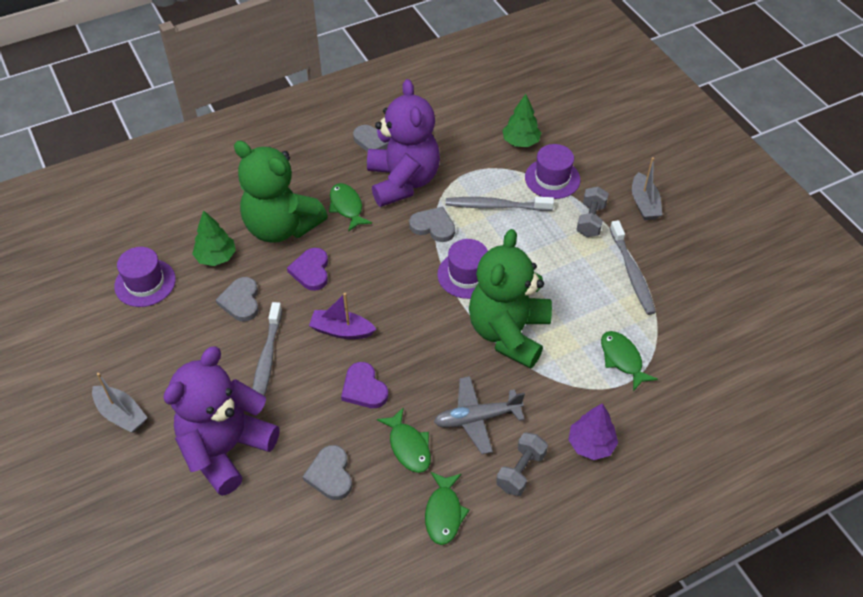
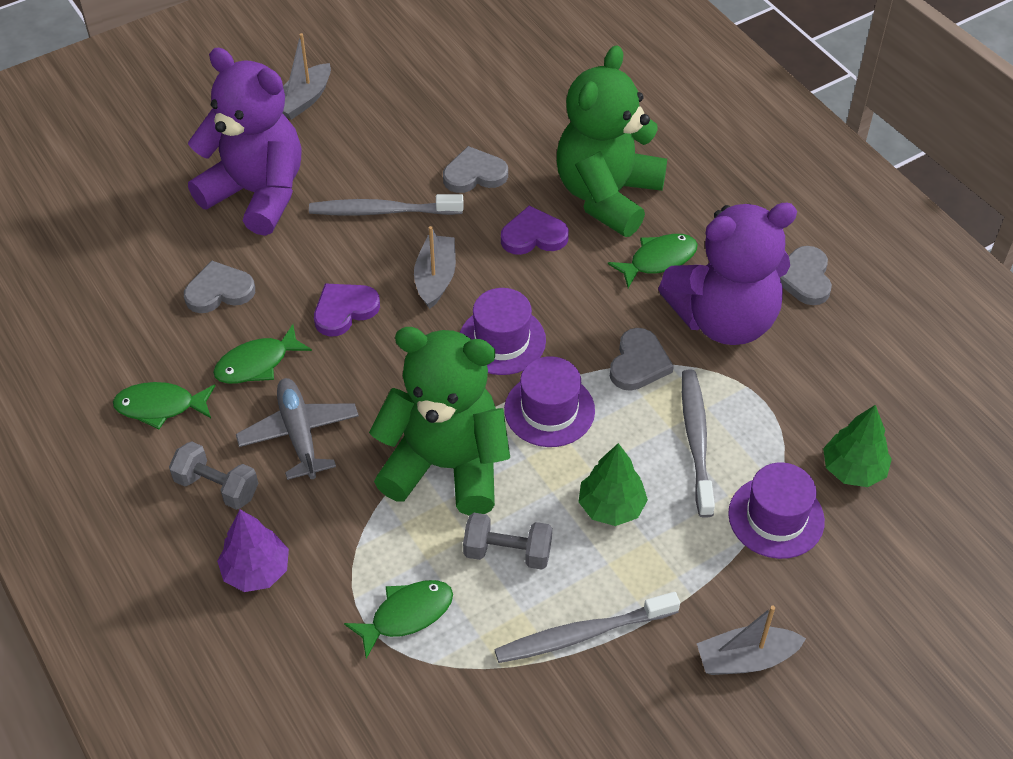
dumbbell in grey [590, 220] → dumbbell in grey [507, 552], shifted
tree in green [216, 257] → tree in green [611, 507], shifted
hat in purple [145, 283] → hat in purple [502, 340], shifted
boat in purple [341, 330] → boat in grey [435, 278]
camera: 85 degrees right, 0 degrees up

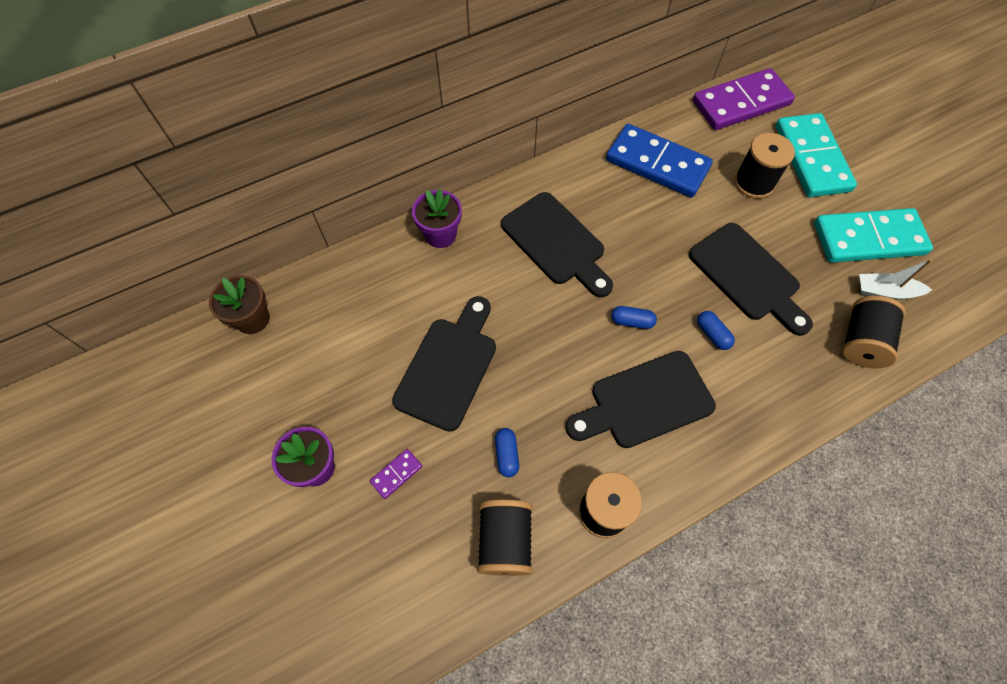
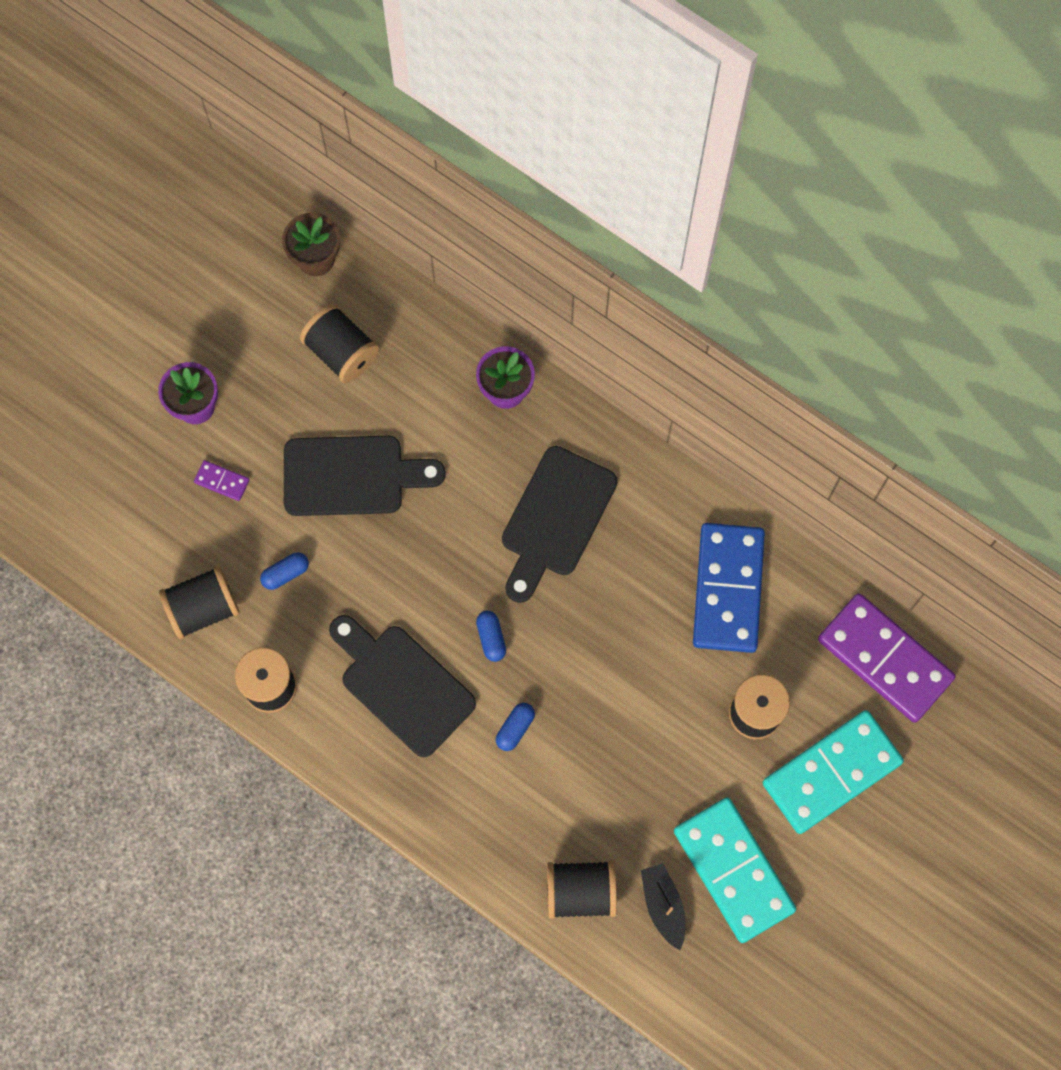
cutting board in black [748, 276] → -
boat in white [885, 292] → boat in black [663, 905]
- → spool in black [342, 352]
camera: 65 degrees right, 10 degrees up

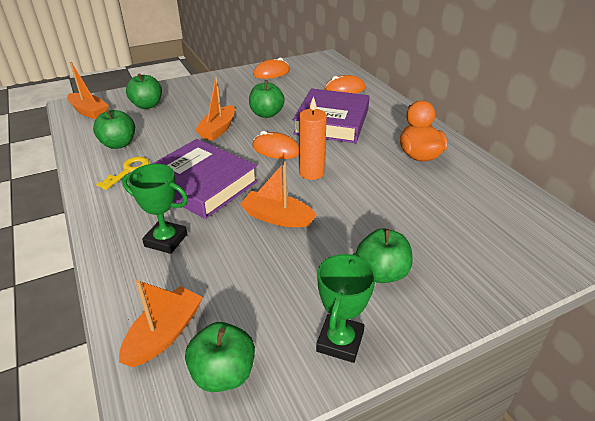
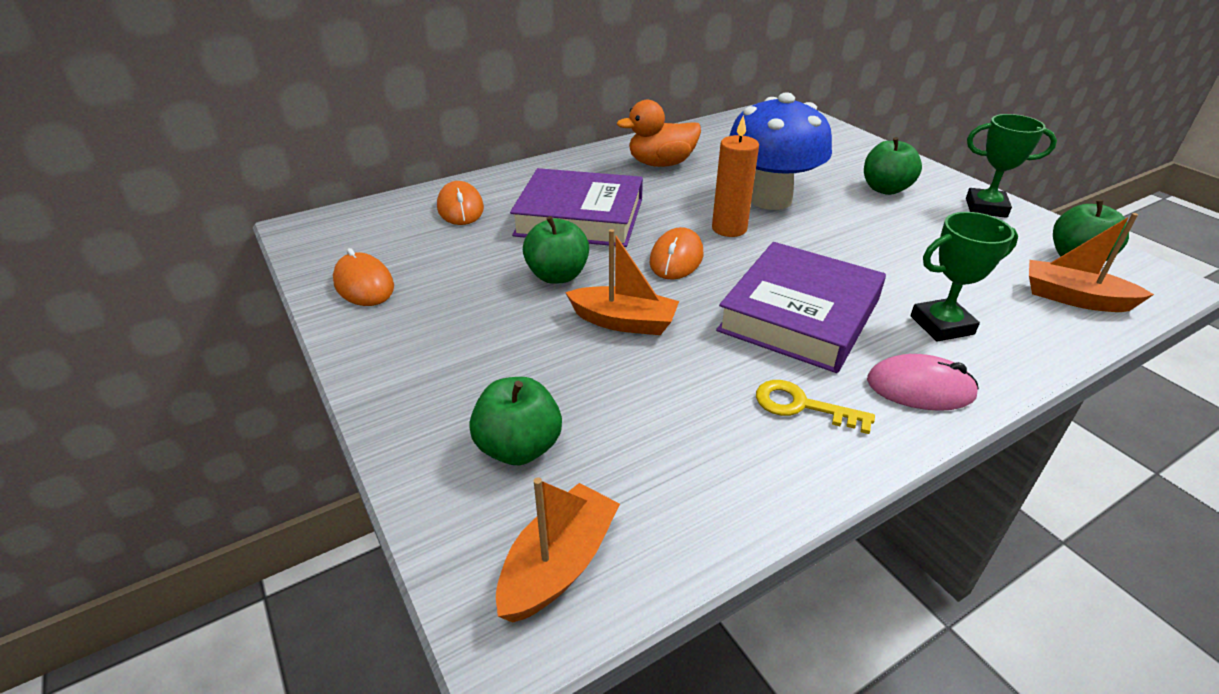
apple in green [118, 144] → -
boat in orange [277, 217] → -
trophy in green [166, 240] → trophy in green [941, 325], 60 degrees clockwise
- → mushroom in blue [770, 199]
- → mouse in pink [920, 388]
camera: 95 degrees left, 0 degrees up

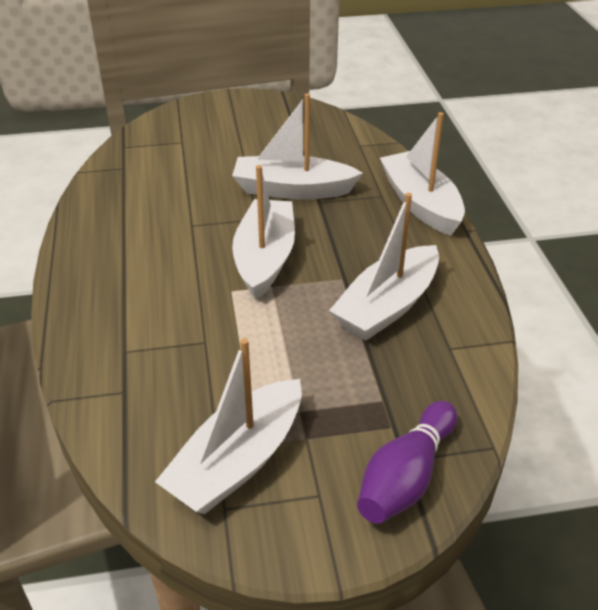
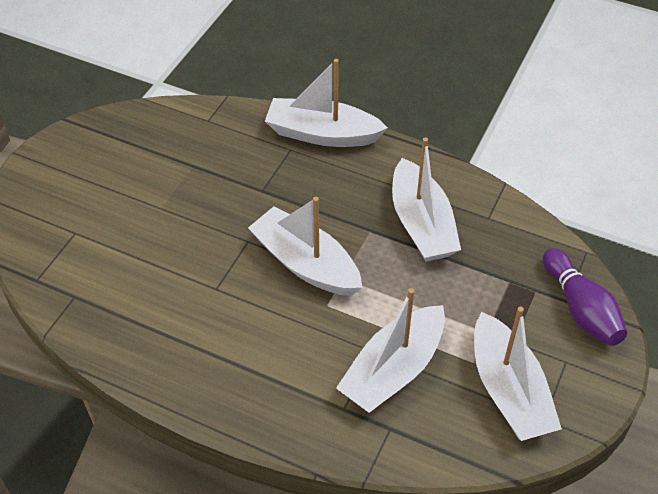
boat in white [292, 190] → boat in white [393, 370], shifted
camera: 55 degrees left, 10 degrees up

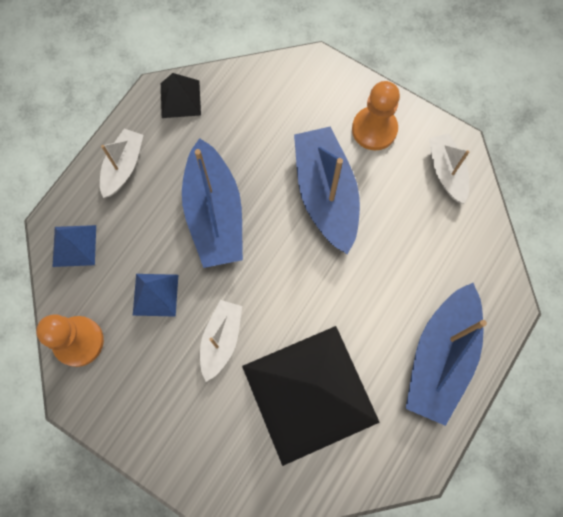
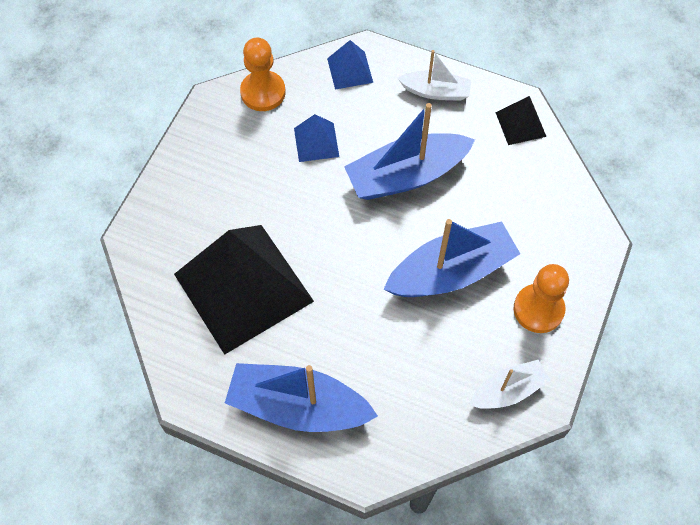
boat in white [221, 340] → -
camera: 80 degrees right, 10 degrees down

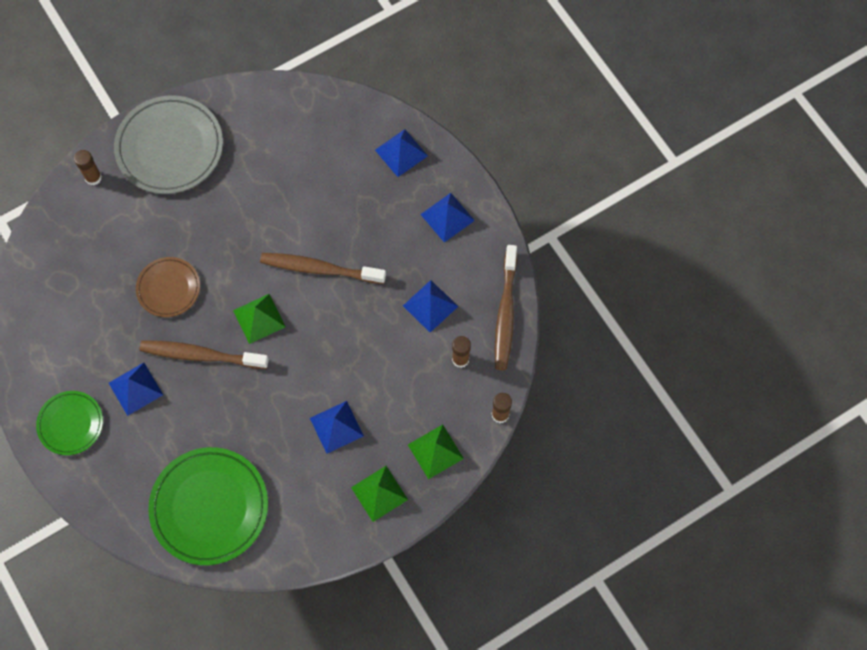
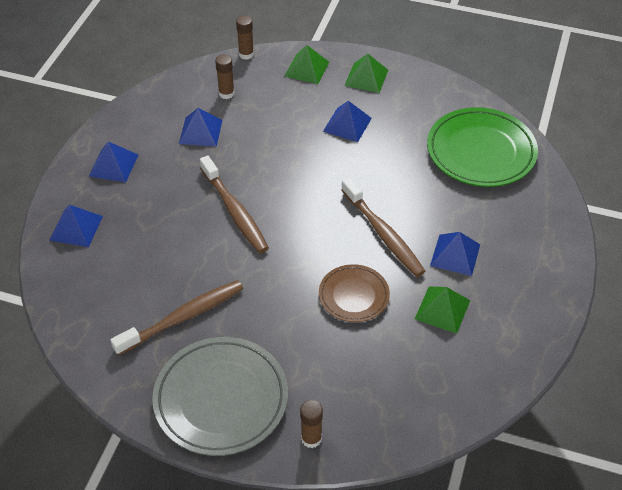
toothbrush in brown [505, 313] → toothbrush in brown [183, 317], shifted
pyramid in green [259, 318] → pyramid in green [442, 309], shifted
plate in green [71, 424] → -
camera: 130 degrees left, 20 degrees down

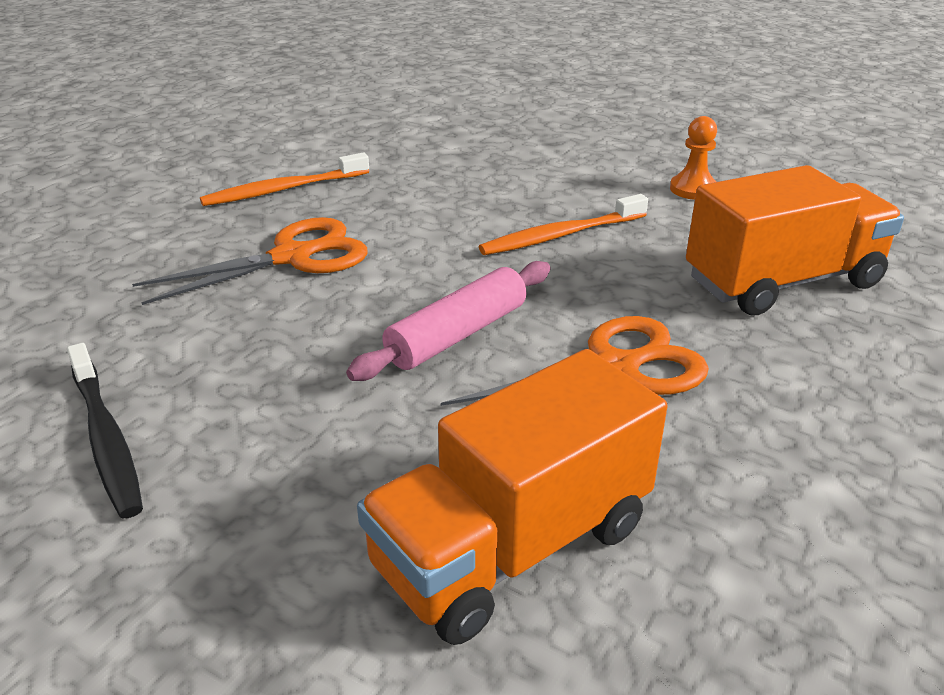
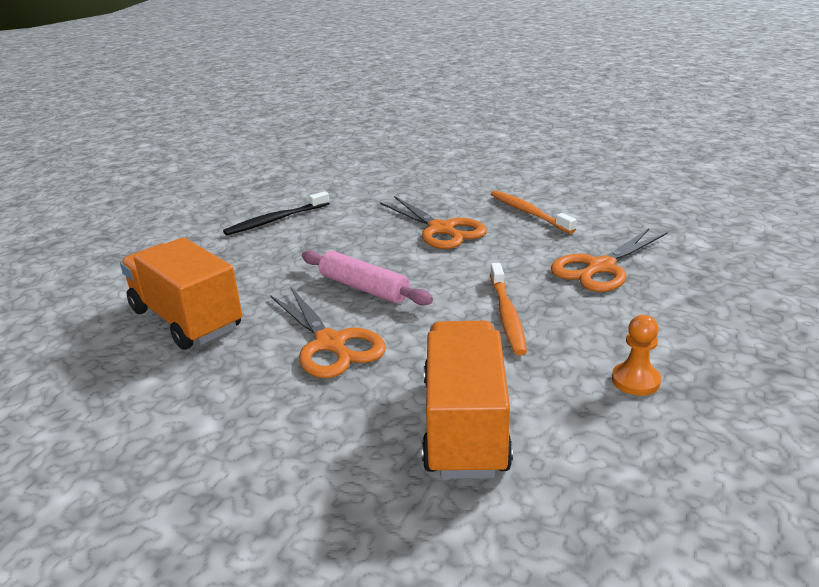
truck in orange [782, 282] → truck in orange [465, 426], 150 degrees counterclockwise
toothbrush in orange [561, 235] → toothbrush in orange [507, 315], 150 degrees counterclockwise
- → scissors in orange [600, 268]
camera: 85 degrees right, 5 degrees down

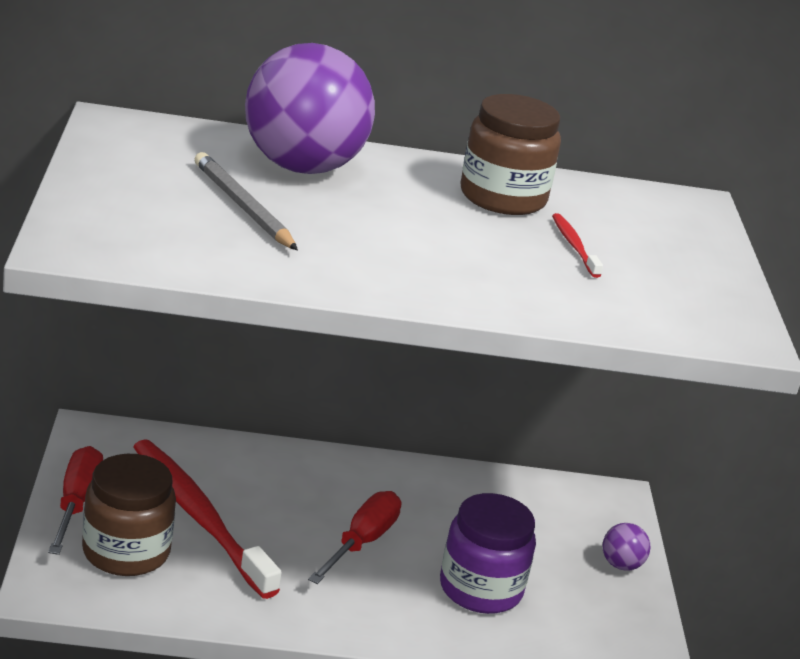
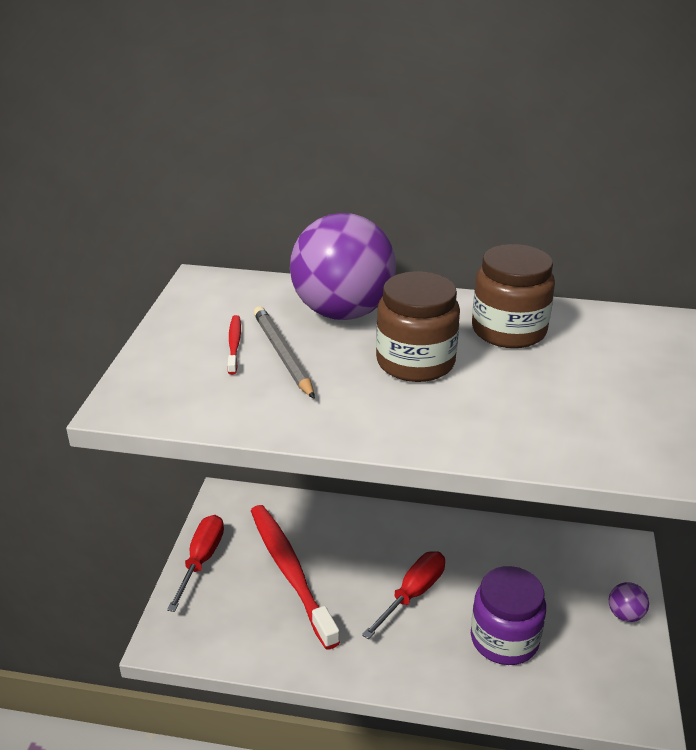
toothbrush in red [574, 246] → toothbrush in red [234, 344], shifted
jar in brown [126, 551] → jar in brown [415, 362], shifted
camera: 15 degrees right, 5 degrees up

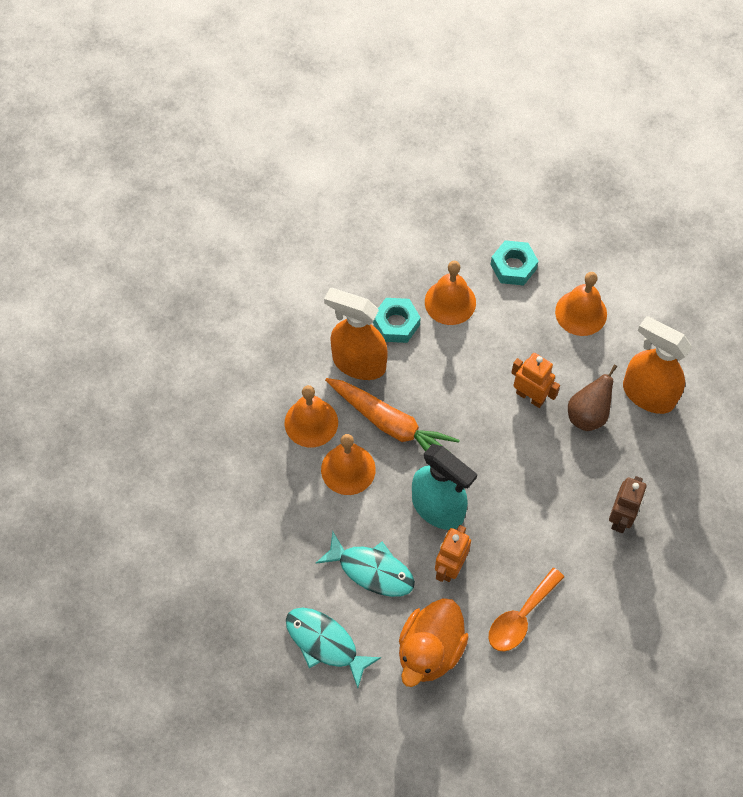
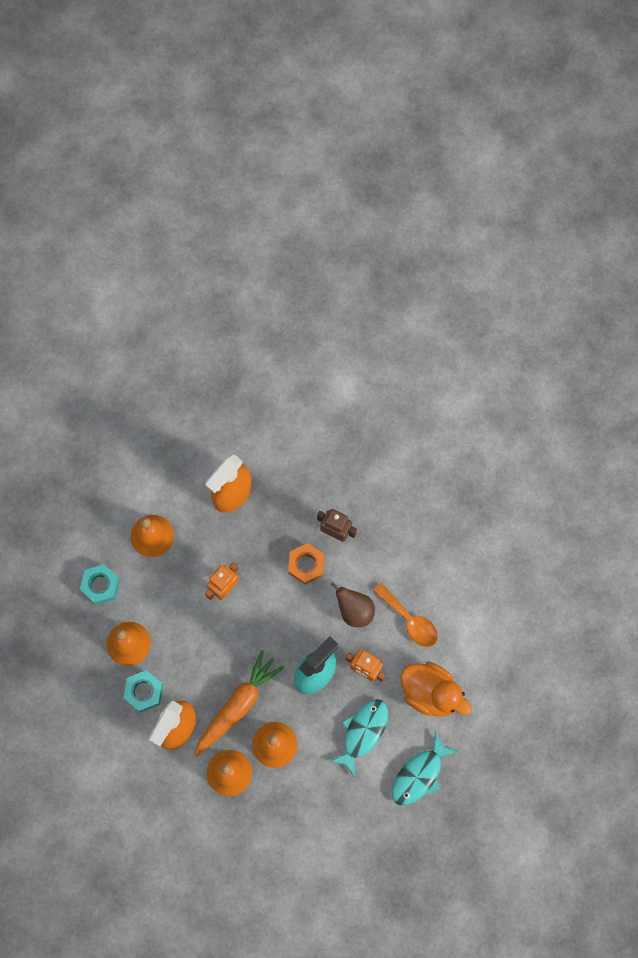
pear in brown [588, 415] → pear in brown [354, 610], shifted
- → nut in orange [306, 565]
camera: 85 degrees left, 10 degrees up

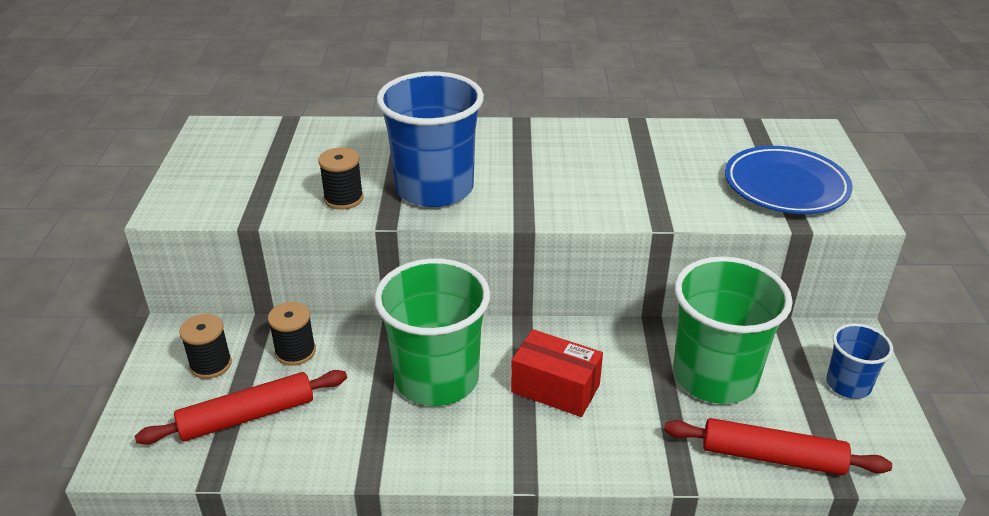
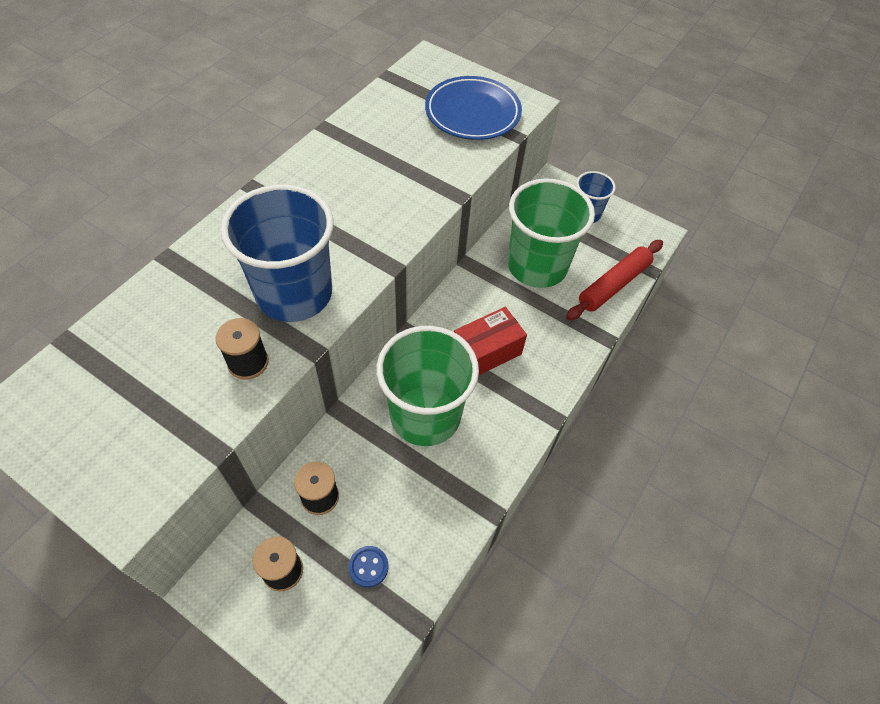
rolling pin in red [247, 416] → button in blue [368, 567]
camera: 60 degrees left, 20 degrees up

